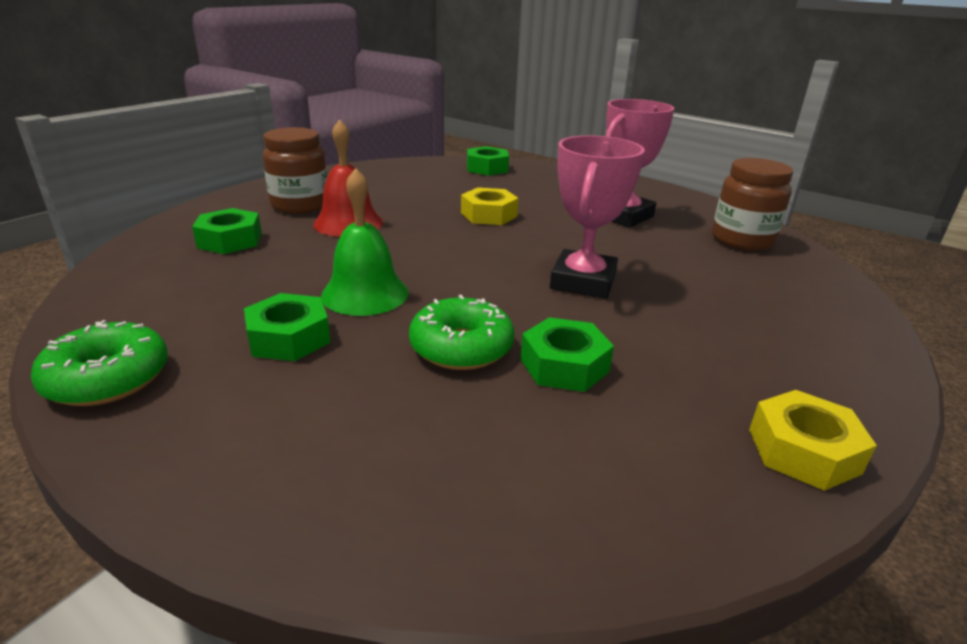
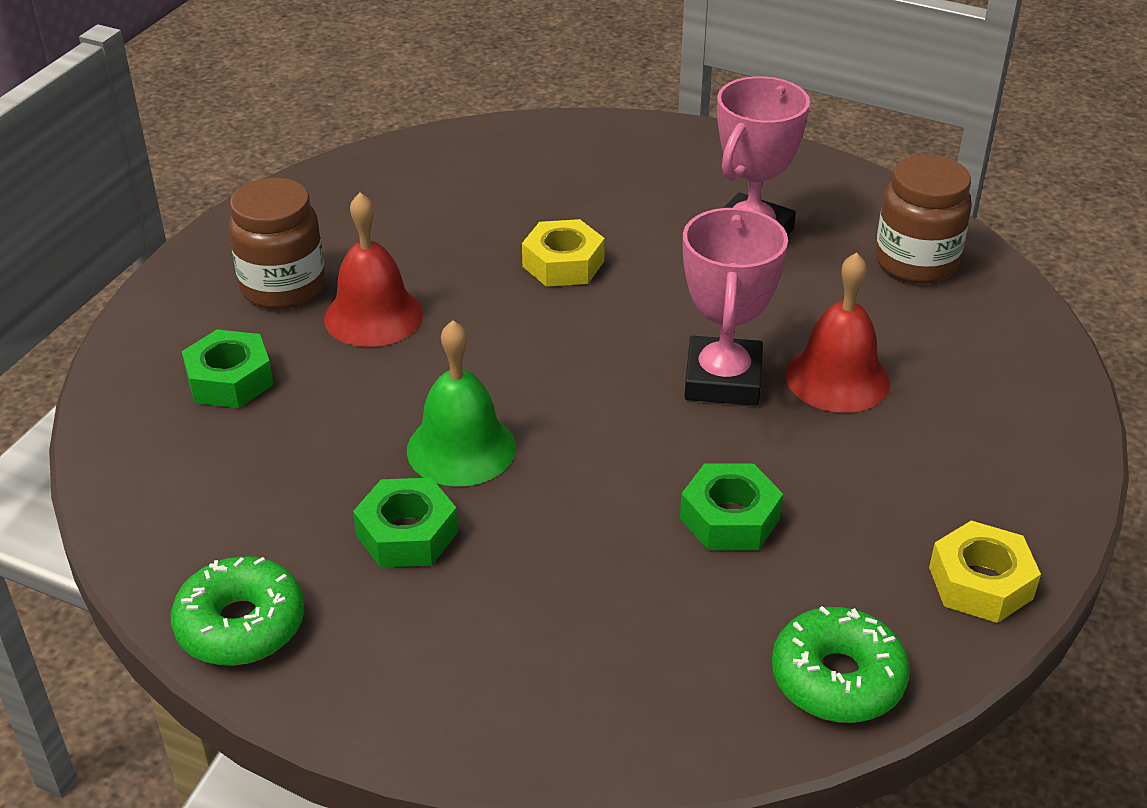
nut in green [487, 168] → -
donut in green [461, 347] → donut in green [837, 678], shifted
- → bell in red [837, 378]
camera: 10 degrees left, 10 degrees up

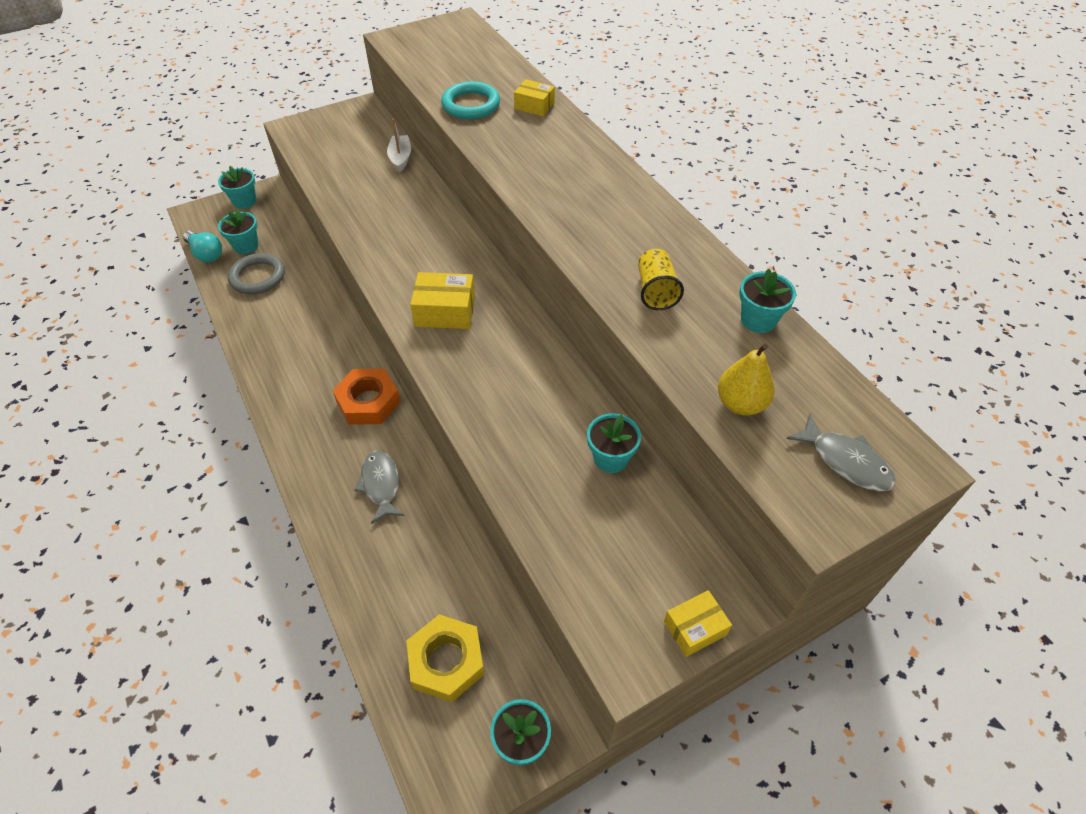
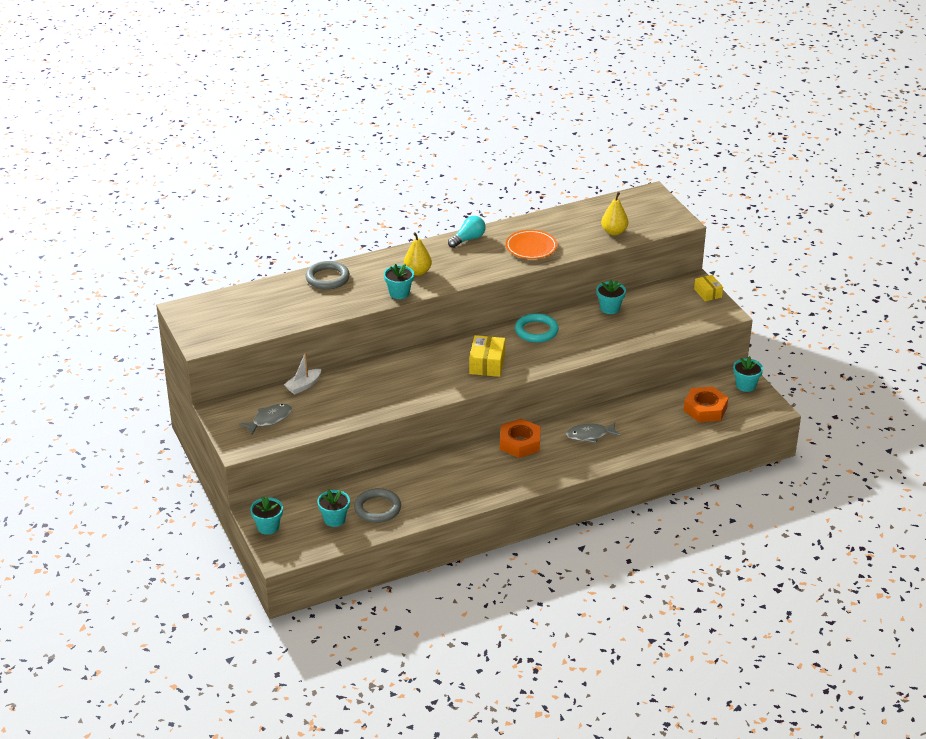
box in yellow [534, 106] → ring in grey [327, 278]
ring in turquoise [471, 105] → ring in turquoise [536, 331], shifted
boat in white [400, 158] → boat in white [303, 386], 45 degrees counterclockwise
light bulb in turquoise [206, 254] → light bulb in turquoise [468, 239], shifted
cup in yellow [655, 291] → plate in orange [531, 247]
flower pot in turquoise [758, 320] → flower pot in turquoise [399, 293], shifted
fish in grey [846, 461] → fish in grey [269, 419], shifted
nut in yellow [446, 661] → nut in orange [705, 409]
- → pear in yellow [417, 272]
camera: 85 degrees left, 15 degrees down

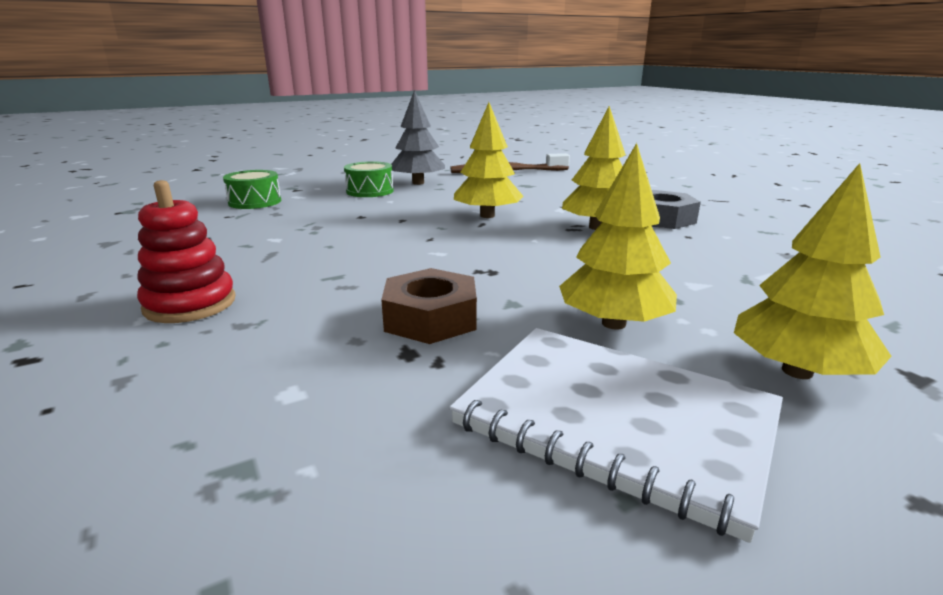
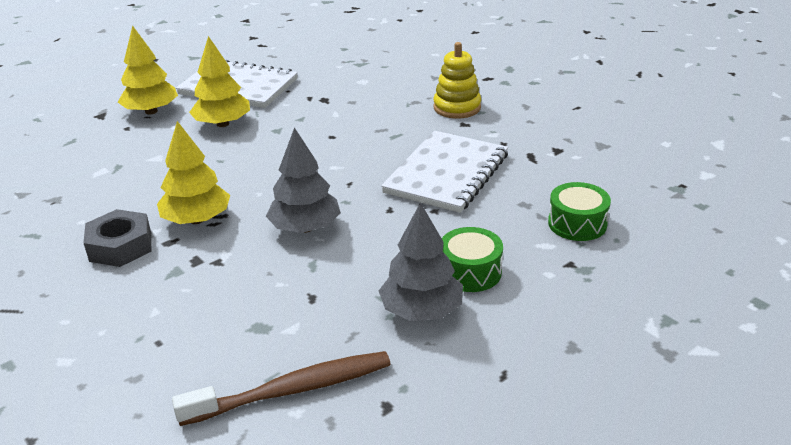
tree in yellow [487, 216] → tree in grey [305, 228]
stacking toy in red [190, 304] → stacking toy in yellow [457, 107]
nut in brown [430, 318] → -
- → notebook in white [446, 174]
camera: 170 degrees right, 10 degrees up

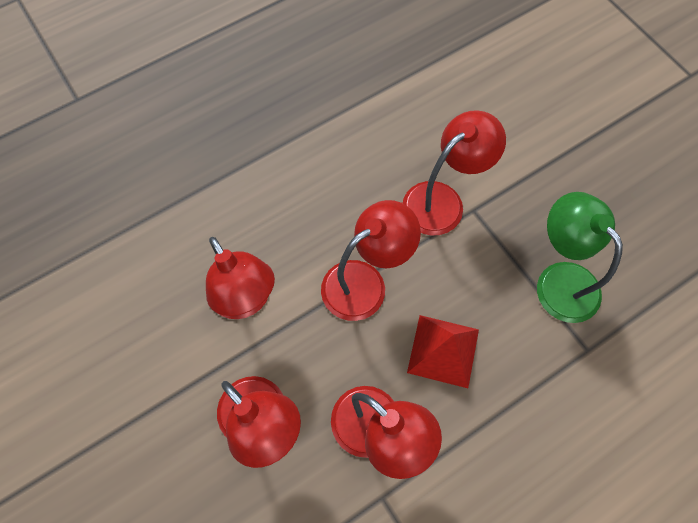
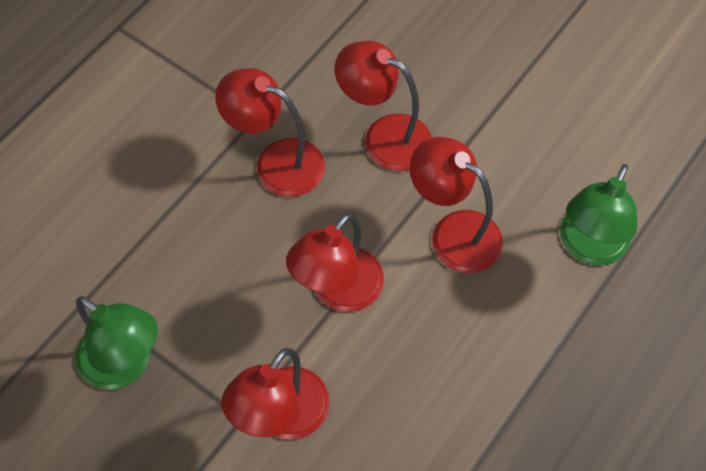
pyramid in red [443, 350] → -
- → lamp in green [588, 247]
camera: 160 degrees right, 5 degrees down

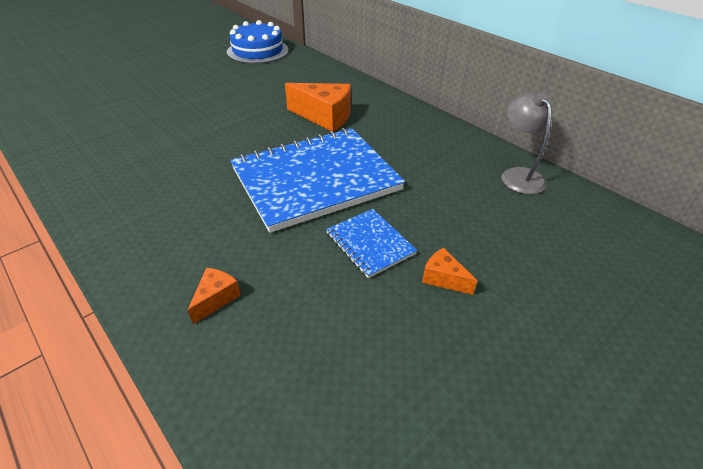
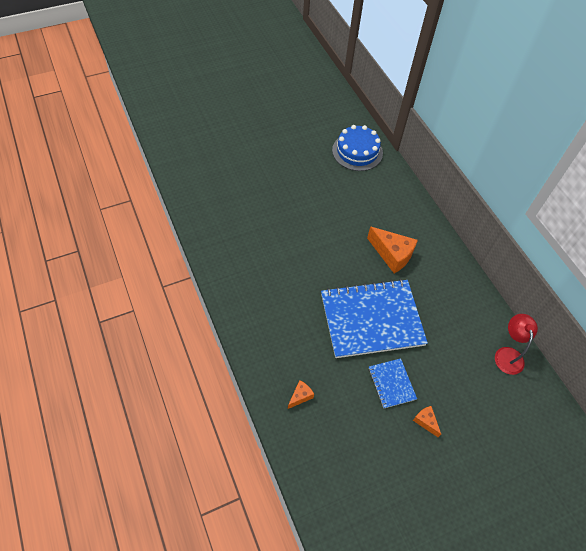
lamp in grey [517, 175] → lamp in red [508, 354]
camera: 15 degrees right, 15 degrees up

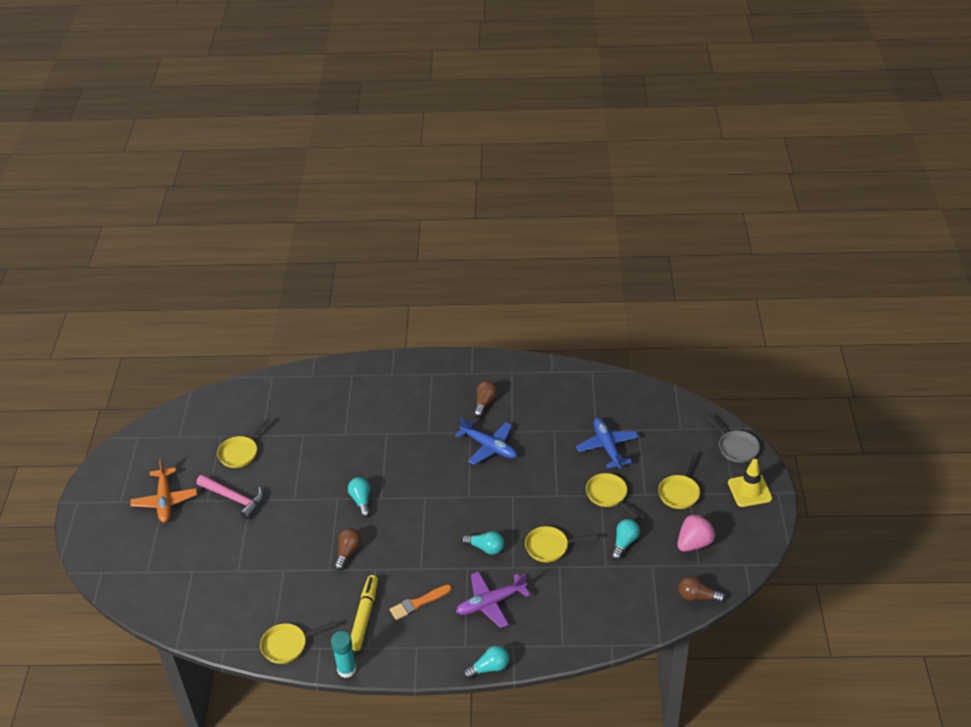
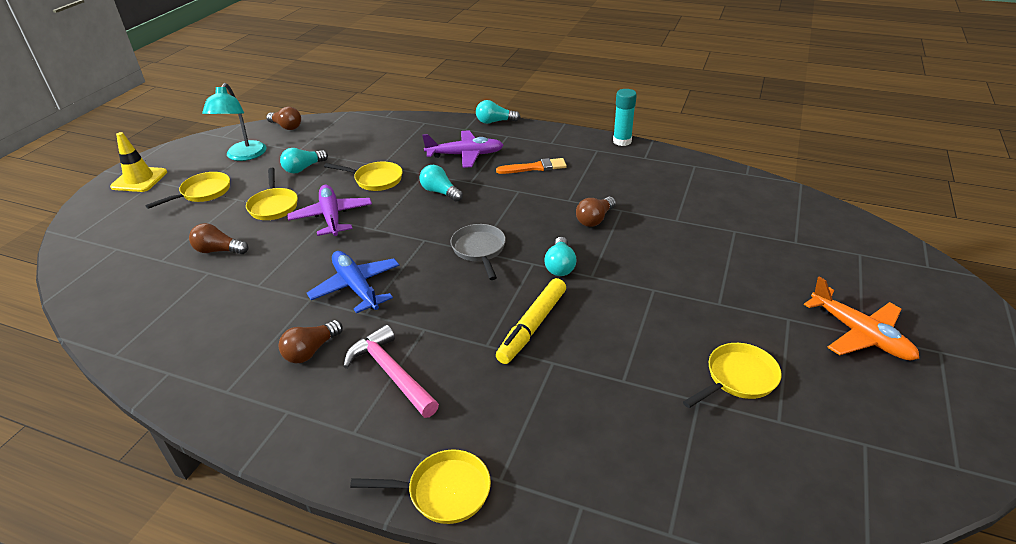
pan in grey [736, 447] → pan in grey [479, 250], shifted
plane in blue [607, 447] → light bulb in brown [218, 250]
plane in orange [165, 500] → plane in orange [860, 334], 135 degrees clockwise
hammer in pink [234, 499] → hammer in pink [391, 373], shifted
strawberry in pink [694, 543] → lamp in turquoise [243, 156]
marker in yellow [364, 616] → marker in yellow [532, 326], shifted
pan in yellow [287, 645] → pan in yellow [443, 491], shifted
- → plane in purple [331, 217]
camera: 160 degrees left, 5 degrees down

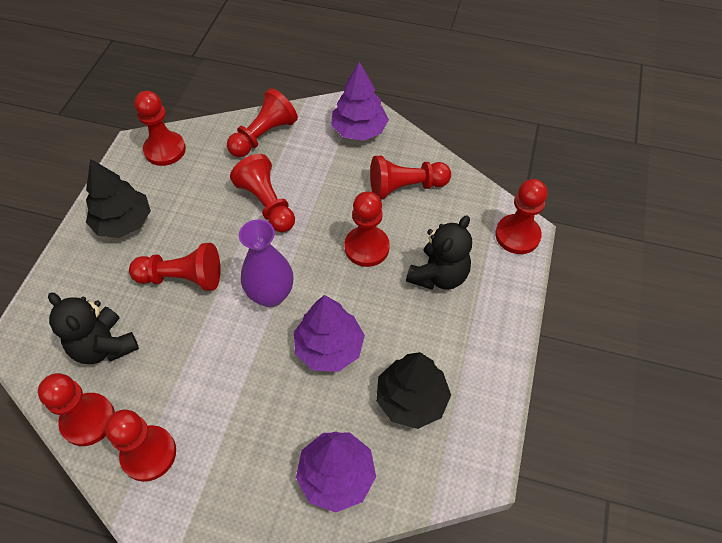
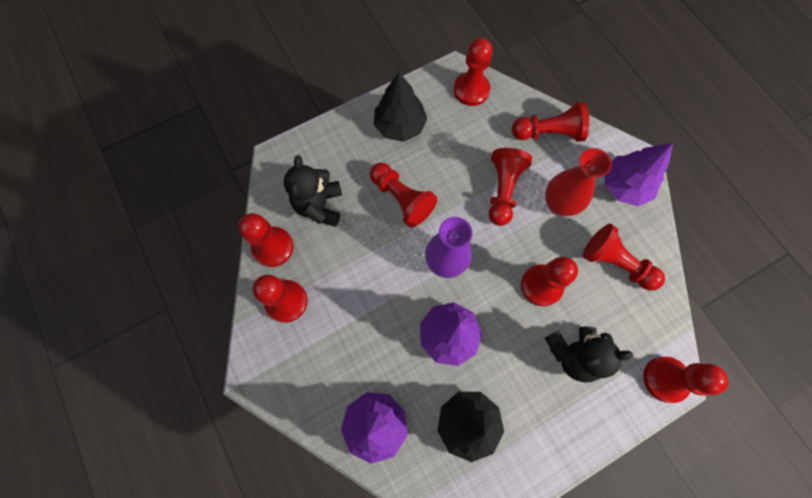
- → vase in red [559, 204]
camera: 45 degrees right, 15 degrees up

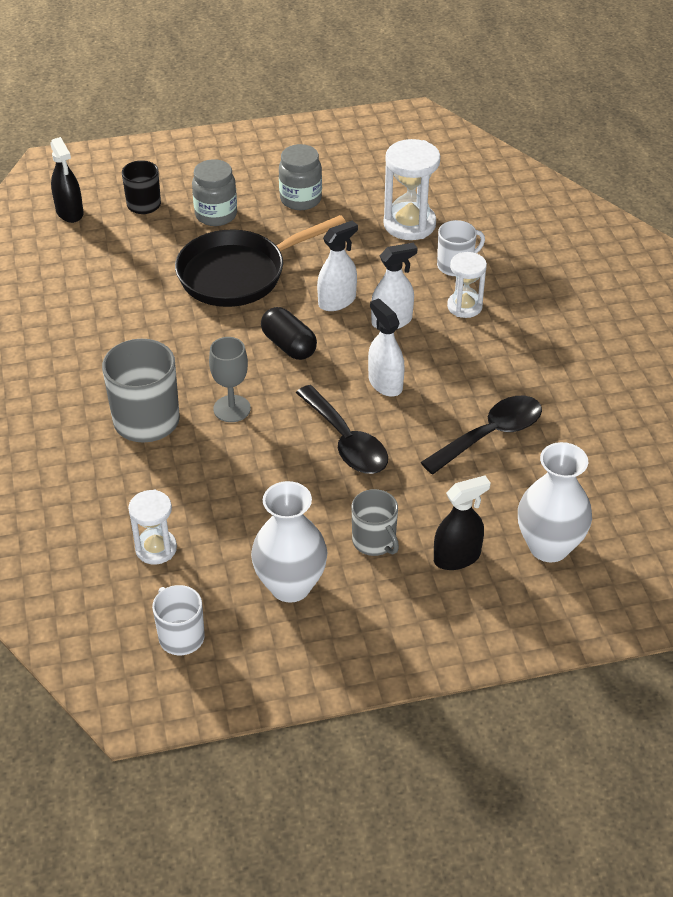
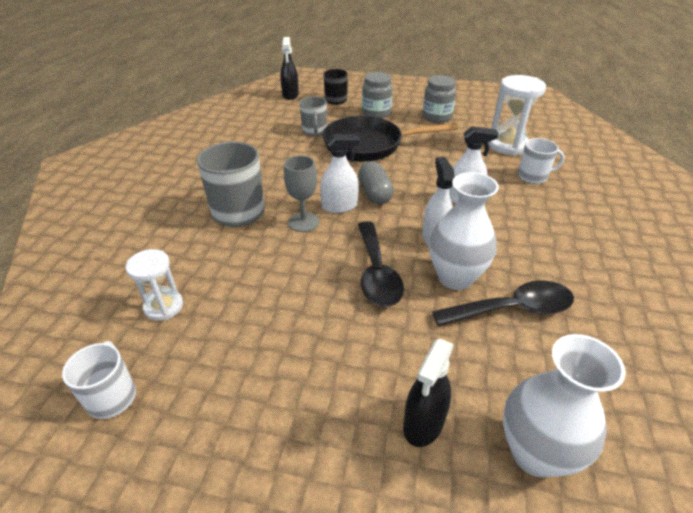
spray bottle in white [337, 301] → spray bottle in white [339, 206], shifted
hourglass in white [464, 306] → -
capsule in black [289, 345] → capsule in grey [375, 193]
spray bottle in black [457, 557] → spray bottle in black [423, 423], 120 degrees clockwise
vase in white [290, 586] → vase in white [455, 277], shifted
mug in grey [374, 541] → mug in grey [314, 131], shifted
camera: 25 degrees right, 5 degrees down

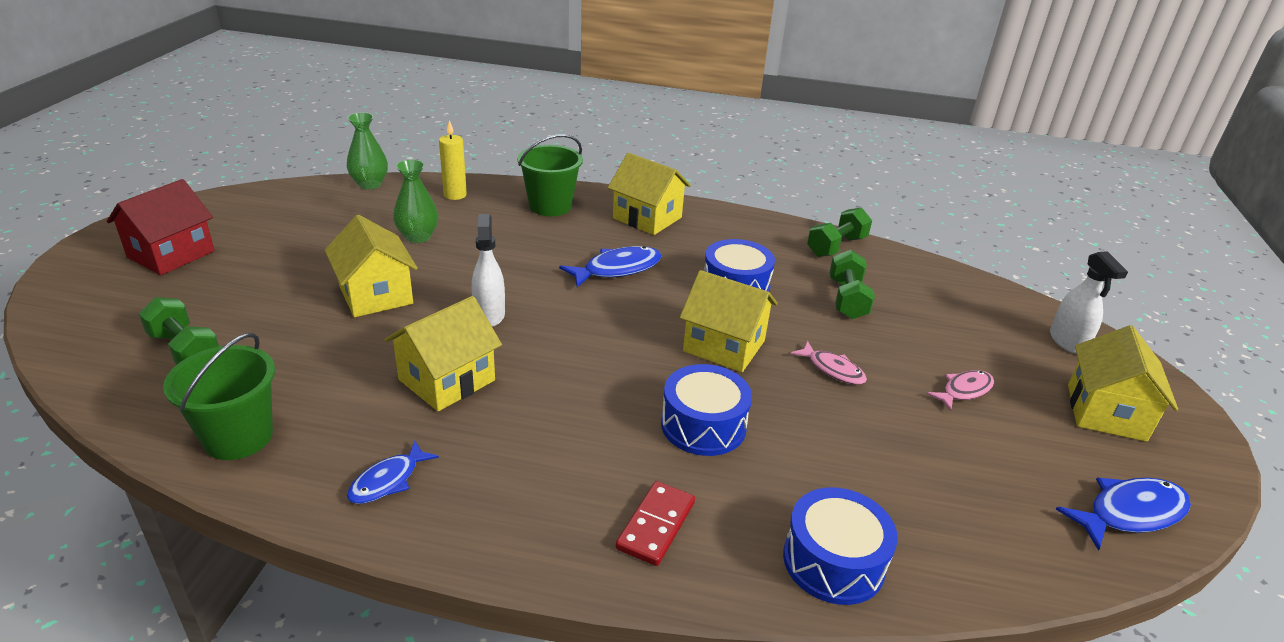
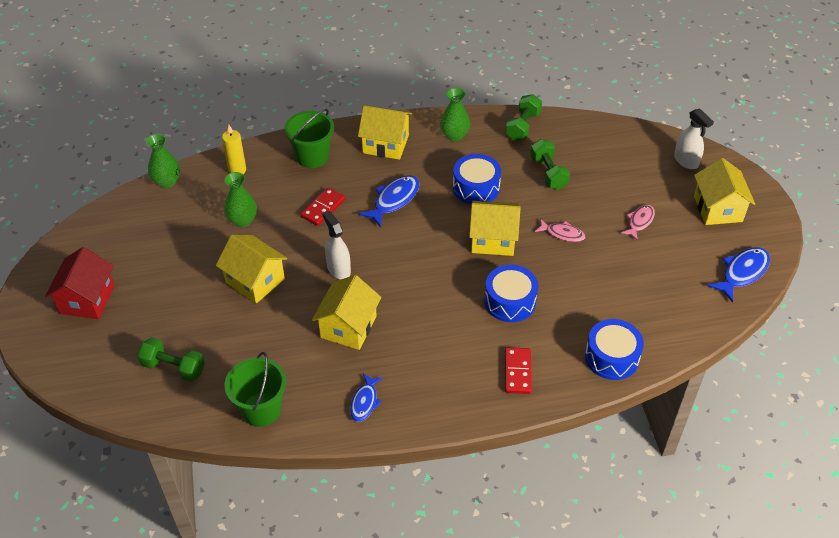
- → vase in green [454, 135]
- → domino in red [323, 208]
camera: 20 degrees left, 15 degrees up

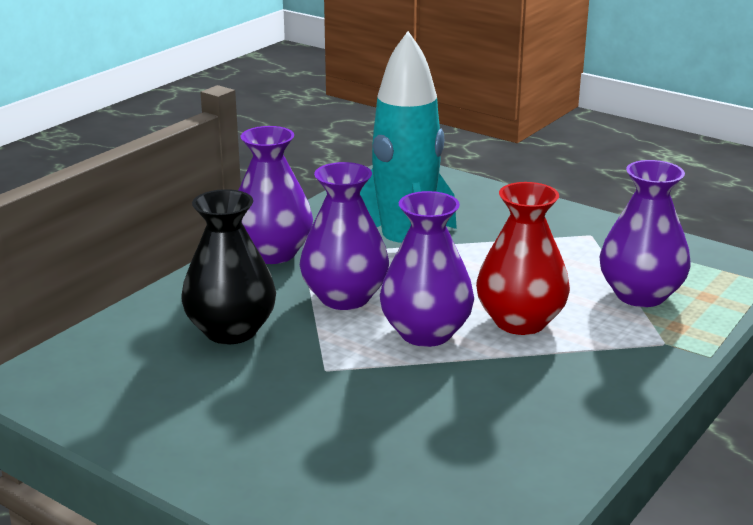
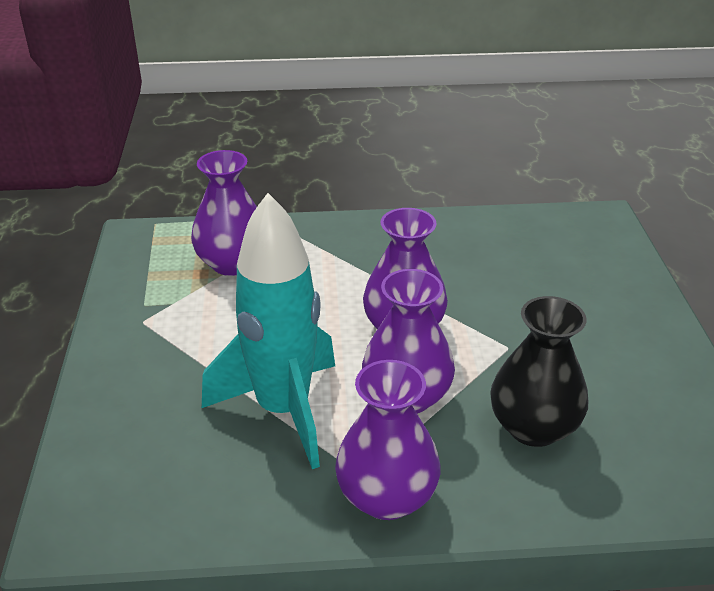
vase in red [520, 321] → -
camera: 130 degrees left, 10 degrees up

